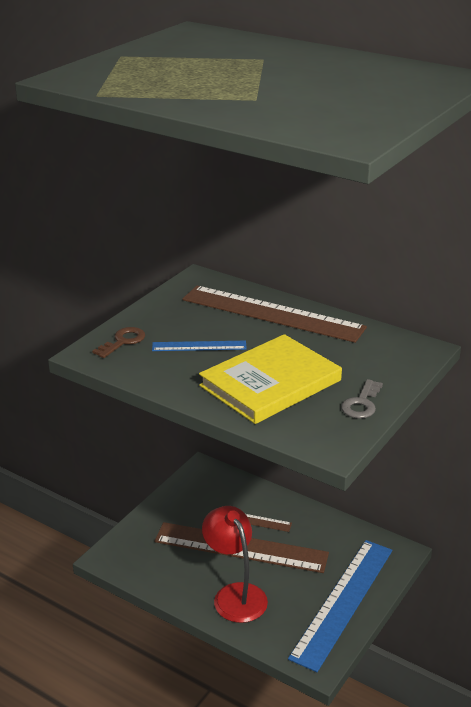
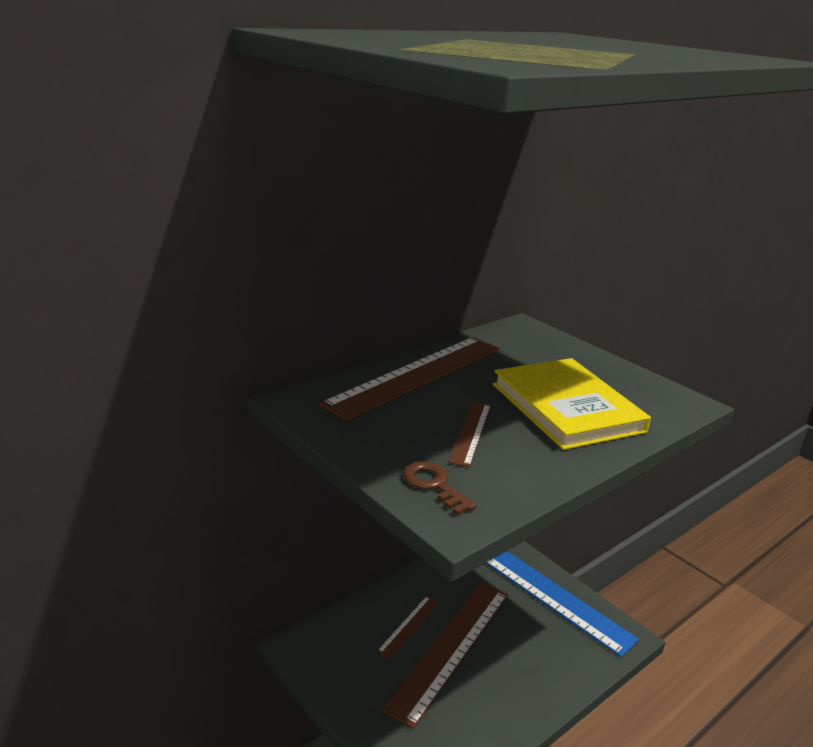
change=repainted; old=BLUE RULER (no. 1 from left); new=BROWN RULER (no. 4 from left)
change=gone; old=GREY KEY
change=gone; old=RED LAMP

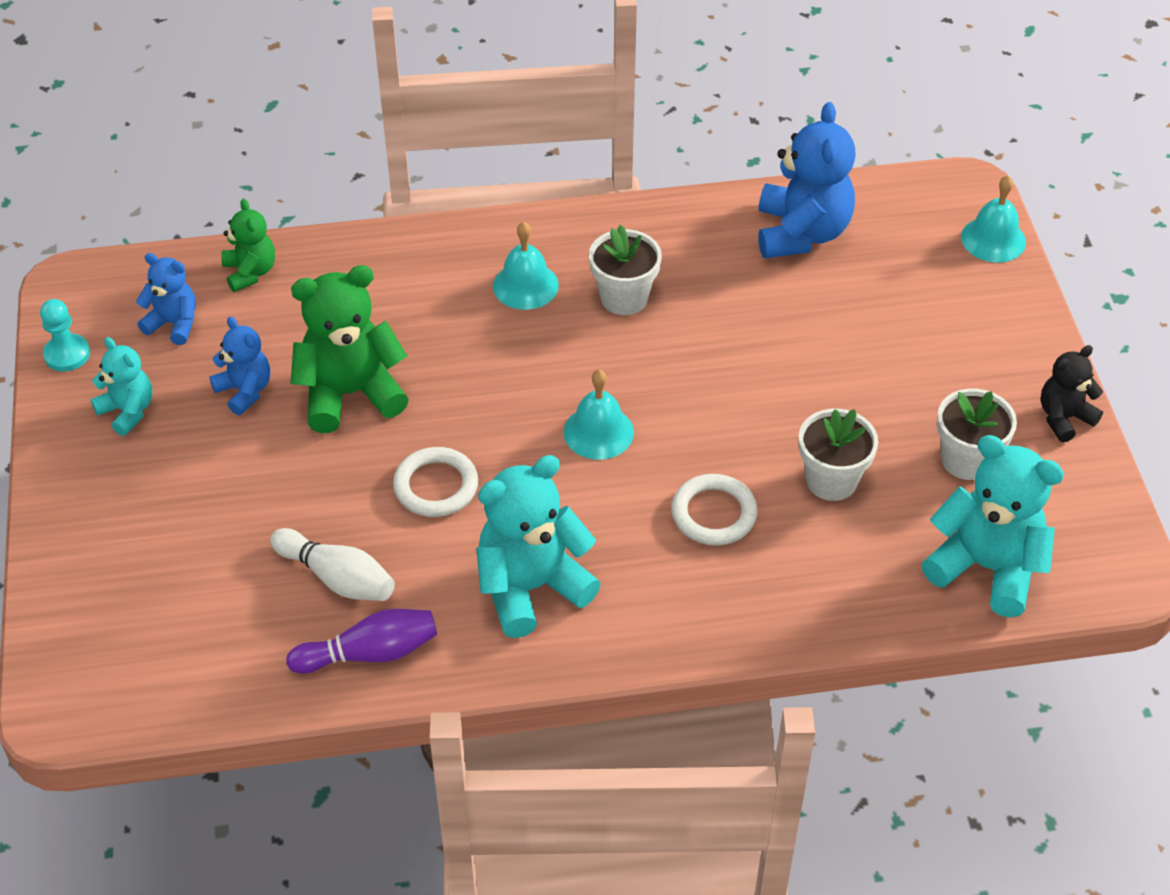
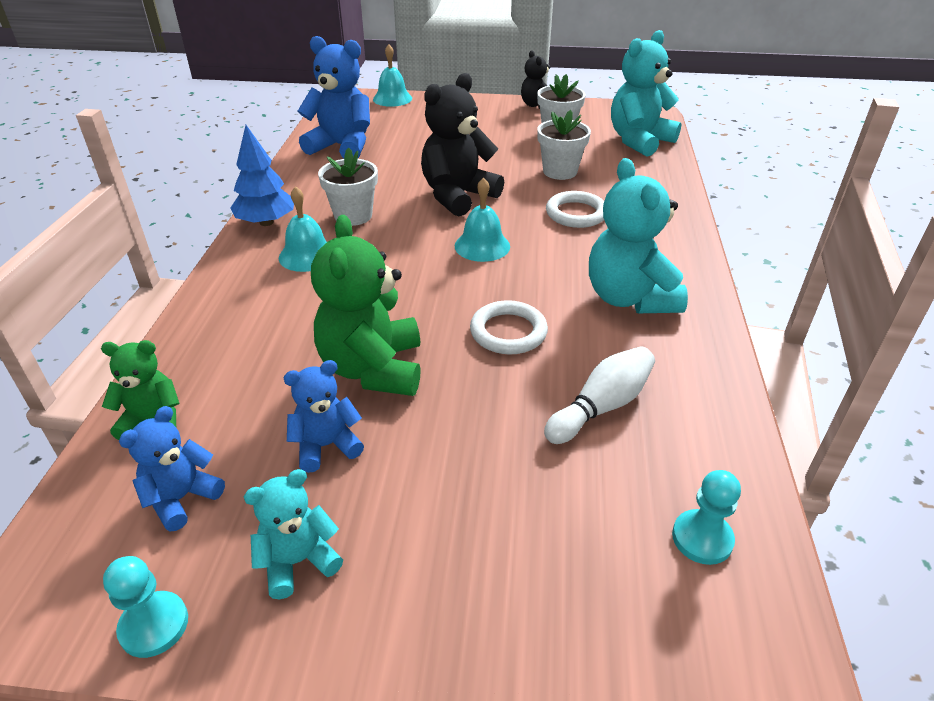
change=gone; old=PURPLE BOWLING PIN
change=new; new=BLACK TEDDY BEAR (no. 1 from left)
change=new; new=BLUE TREE
change=new; new=TURQUOISE PAWN (no. 2 from left)

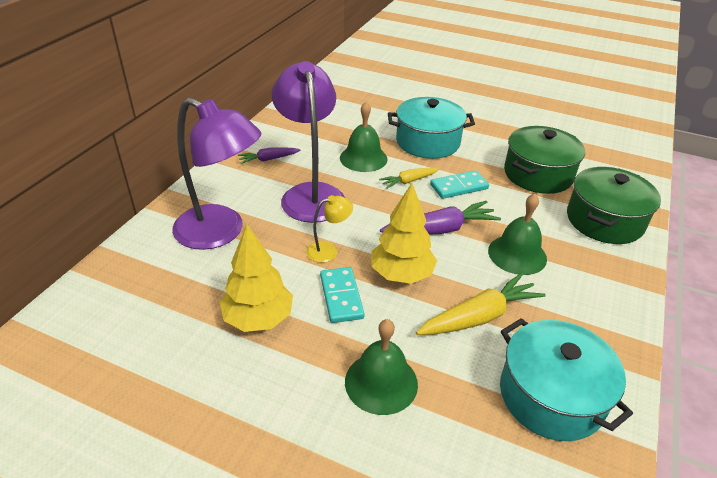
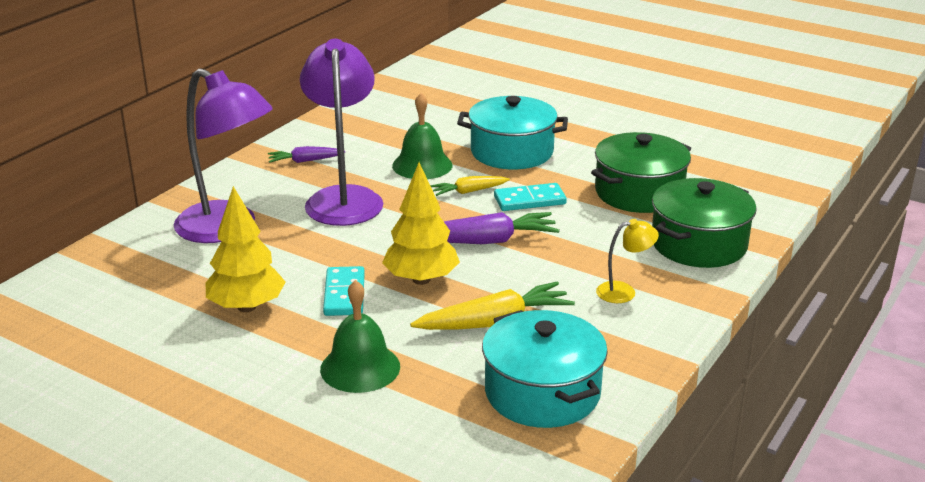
change=gone; old=GREEN BELL (no. 3 from left)
change=shifted; old=YELLOW LAMP

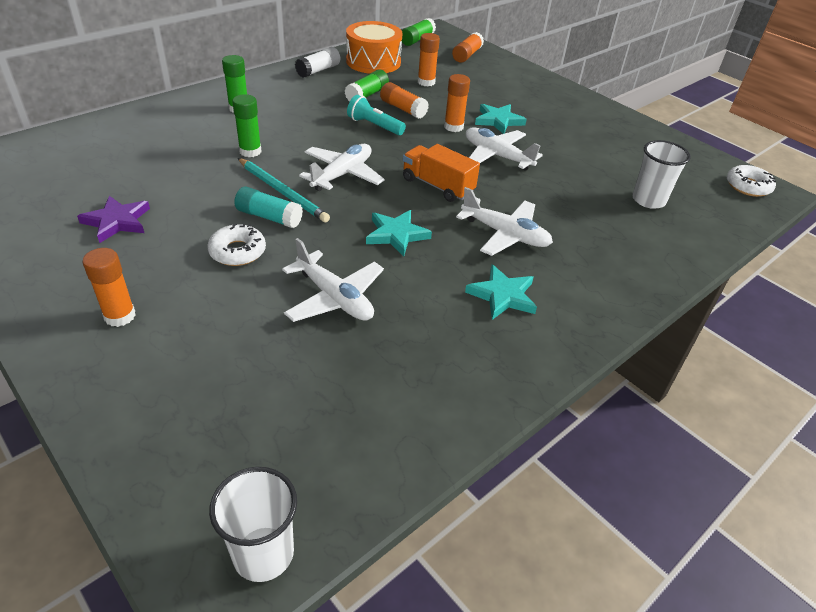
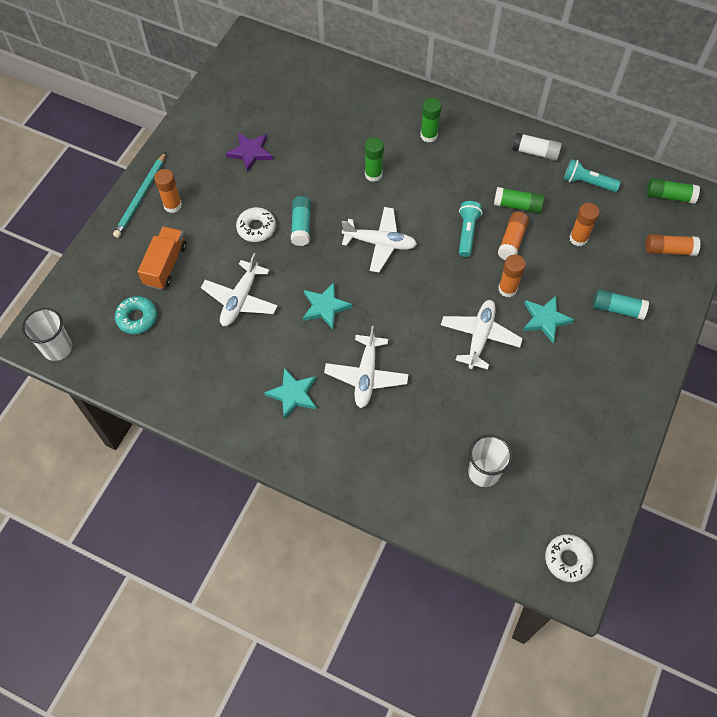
change=swapped; old=ORANGE DRUM; new=TURQUOISE FLASHLIGHT (no. 2 from left)
change=shifted; old=ORANGE TRUCK
change=shifted; old=TURQUOISE PENCIL
change=new; new=TURQUOISE GLUE STICK (no. 2 from left)
change=new; new=TURQUOISE DONUT

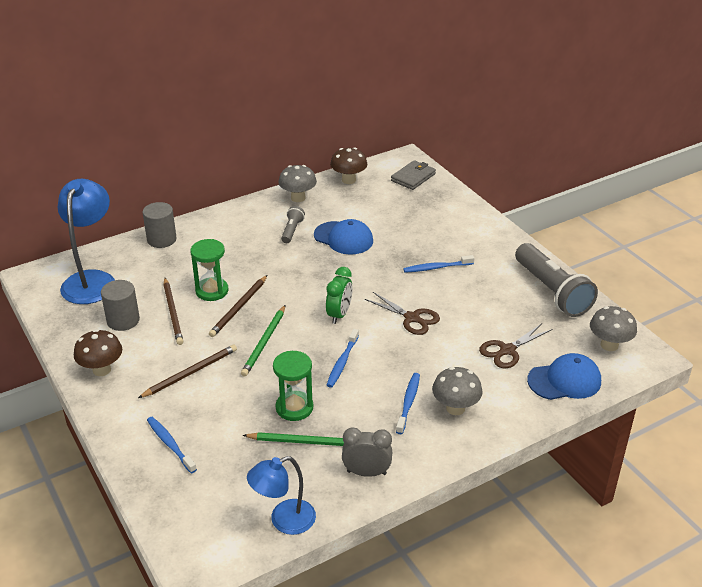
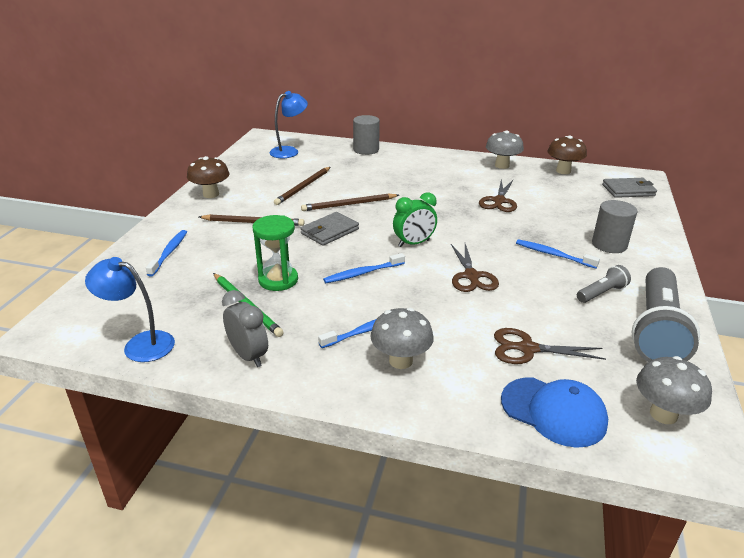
change=scaled; old=BLUE LAMP (no. 1 from left in the first image); factor=0.64
change=shifted; old=GREY FLASHLIGHT (no. 1 from left)
change=swapped; old=BLUE CAP (no. 1 from left); new=BROWN SCISSORS (no. 2 from left)
change=gone; old=GREEN HOURGLASS (no. 1 from left)
change=shifted; old=GREY CYLINDER (no. 1 from left in the first image); new=GREY CYLINDER (no. 2 from left)
change=swapped; old=GREEN PENCIL (no. 1 from left); new=GREY WALLET (no. 1 from left)

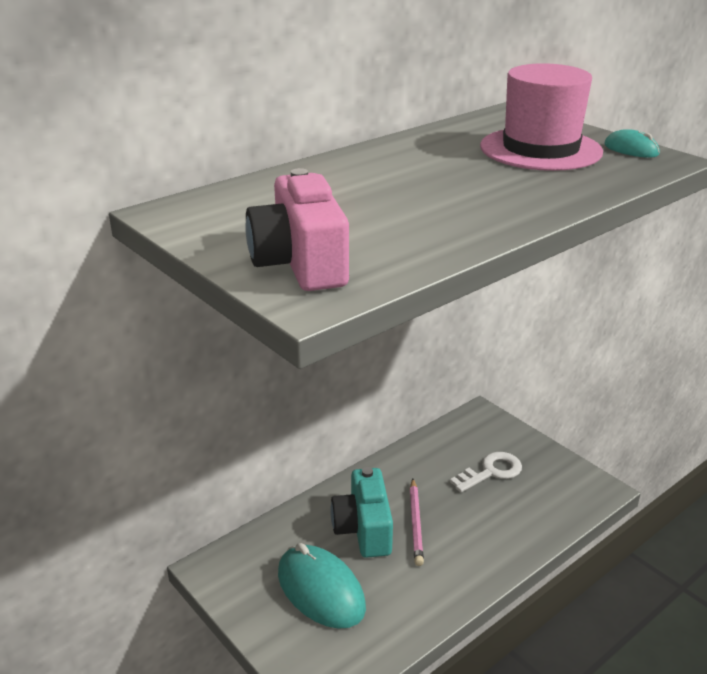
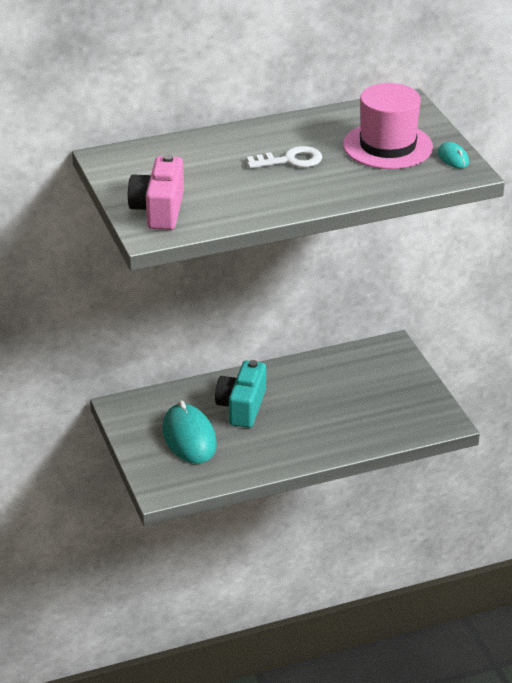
change=shifted; old=WHITE KEY
change=gone; old=PINK PENCIL

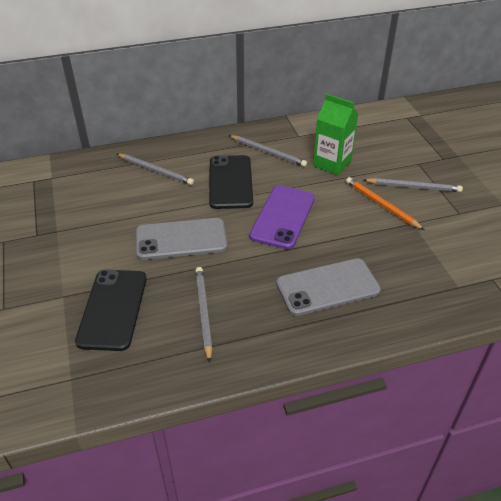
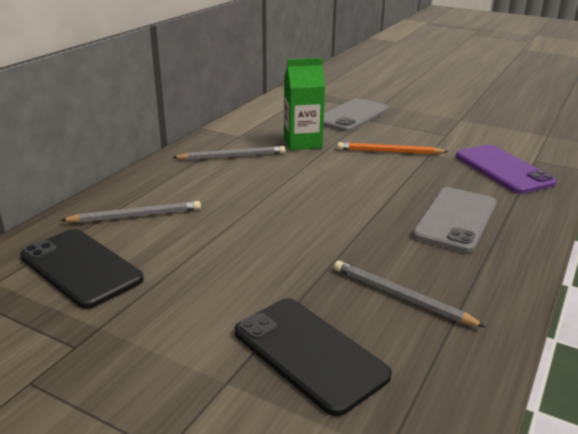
change=shifted; old=BLACK PHONE (no. 2 from left in the first image); new=BLACK PHONE (no. 1 from left)
change=gone; old=GREY PENCIL (no. 4 from left)
change=shifted; old=PURPLE PHONE
change=shifted; old=GREY PHONE (no. 1 from left)

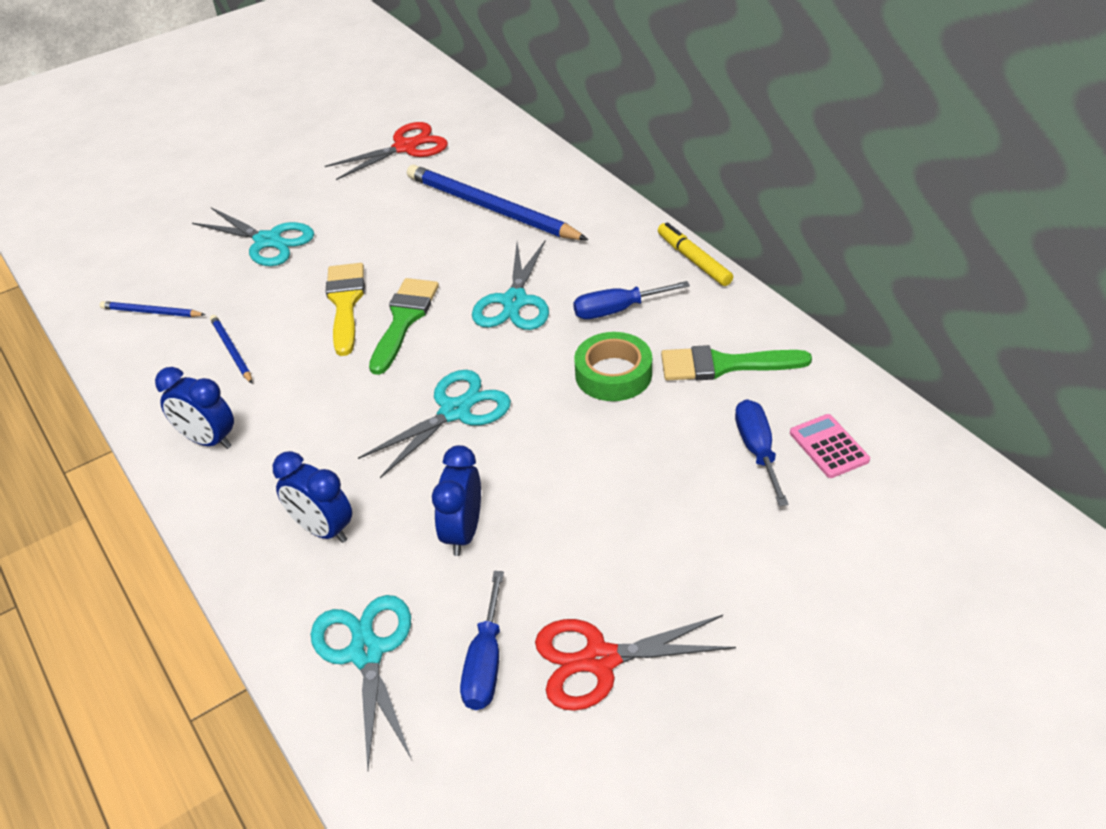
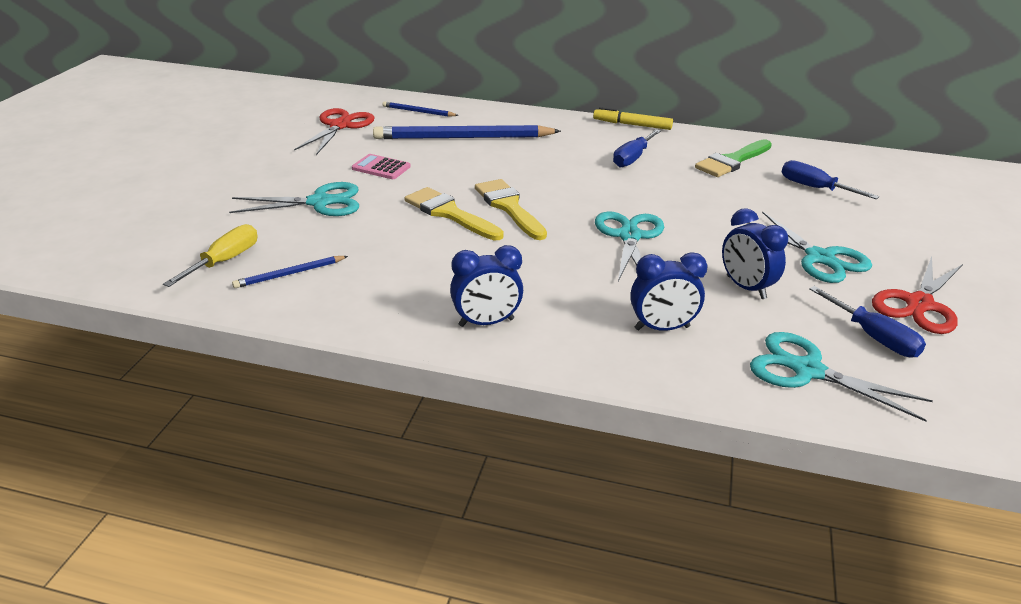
change=shifted; old=TURQUOISE SCISSORS (no. 4 from left in the first image); new=TURQUOISE SCISSORS (no. 3 from left)
change=repainted; old=GREEN BRUSH (no. 1 from left); new=YELLOW BRUSH (no. 2 from left)
change=shifted; old=BLUE PENCIL (no. 2 from left)
change=gone; old=GREEN TAPE
change=shifted; old=PINK CALCULATOR
change=new; new=YELLOW SCREWDRIVER

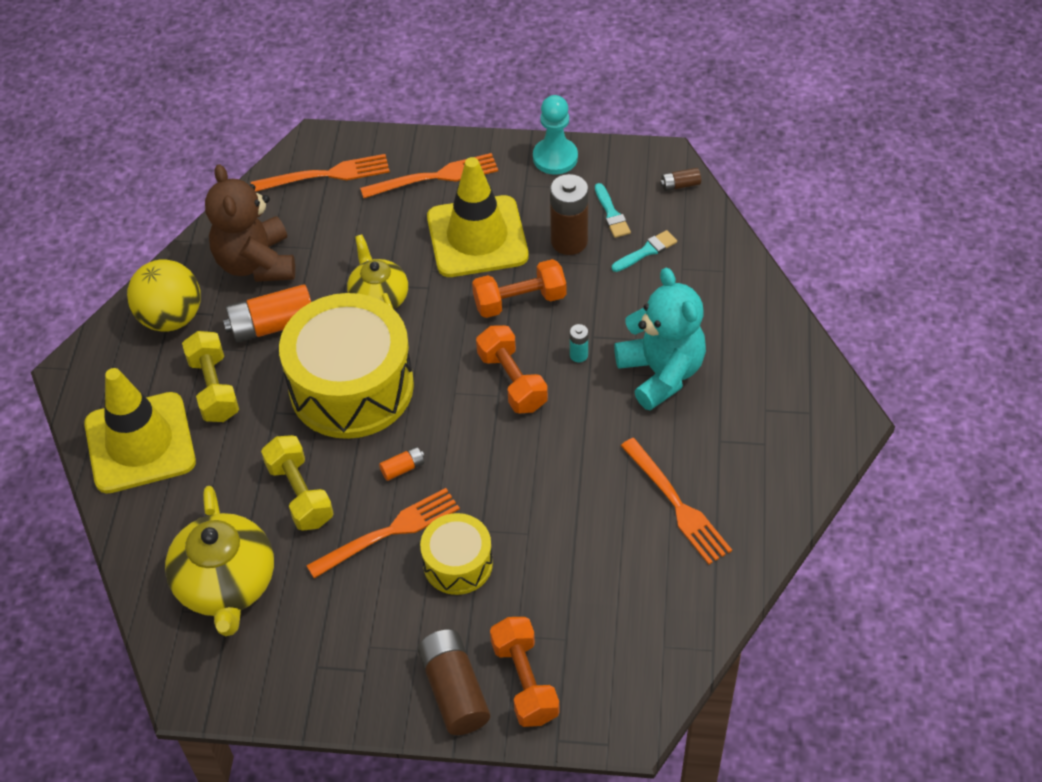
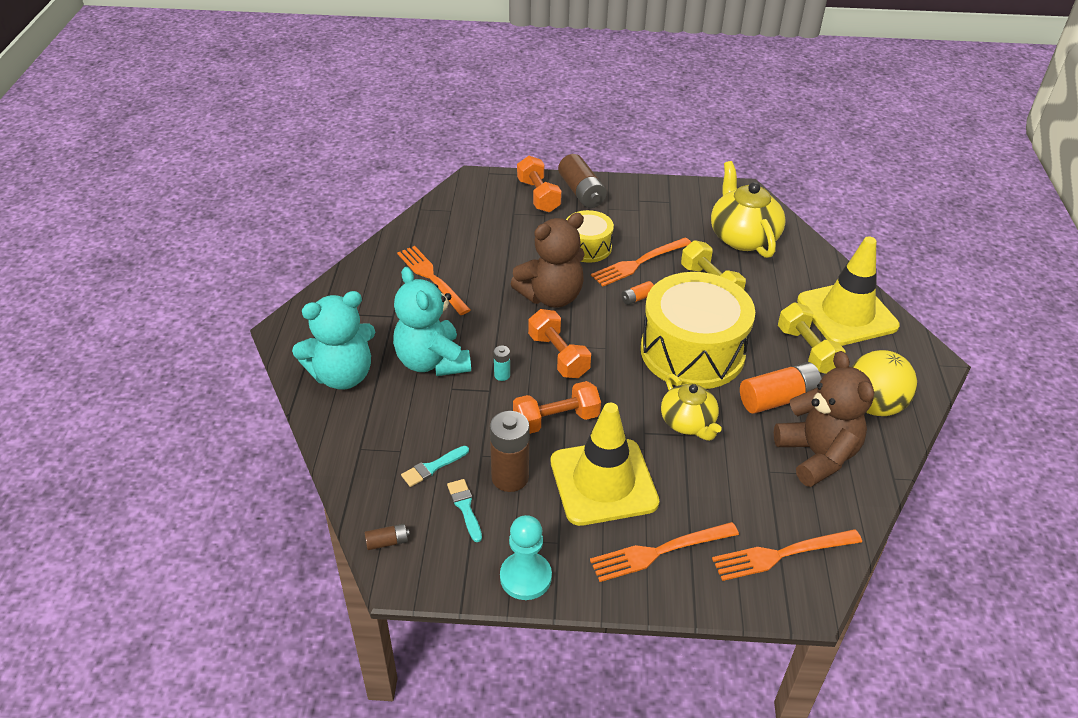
change=new; new=BROWN TEDDY BEAR (no. 1 from left)
change=new; new=TURQUOISE TEDDY BEAR (no. 1 from left)

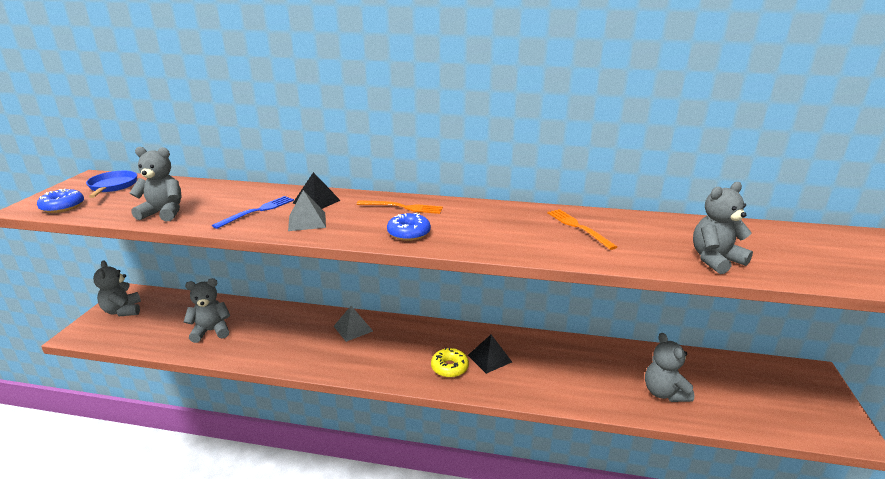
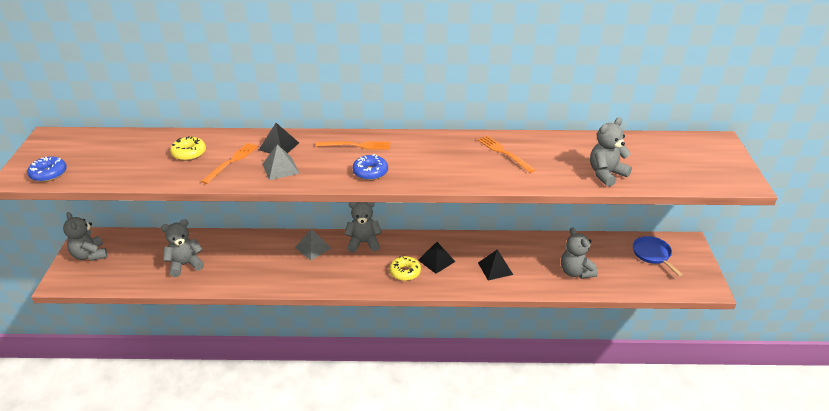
change=shifted; old=GREY TEDDY BEAR (no. 2 from left in the first image); new=GREY TEDDY BEAR (no. 3 from left)
change=shifted; old=BLUE PAN
change=repainted; old=BLUE FORK; new=ORANGE FORK (no. 1 from left)
change=new; new=YELLOW DONUT (no. 1 from left)
change=new; new=BLACK PYRAMID (no. 3 from left)

